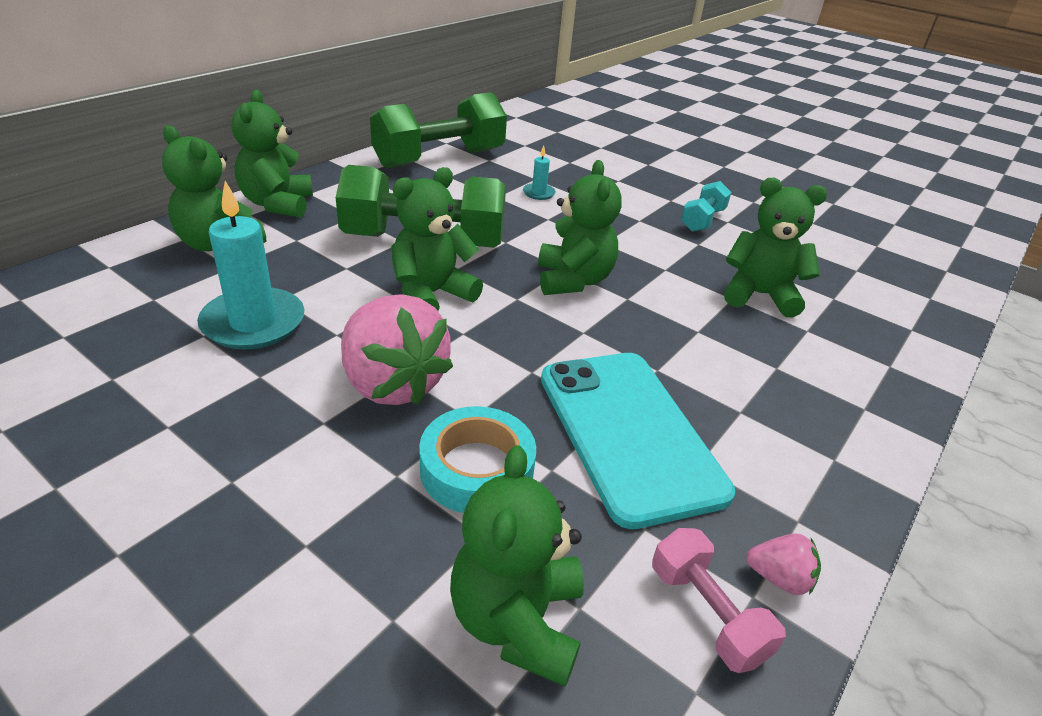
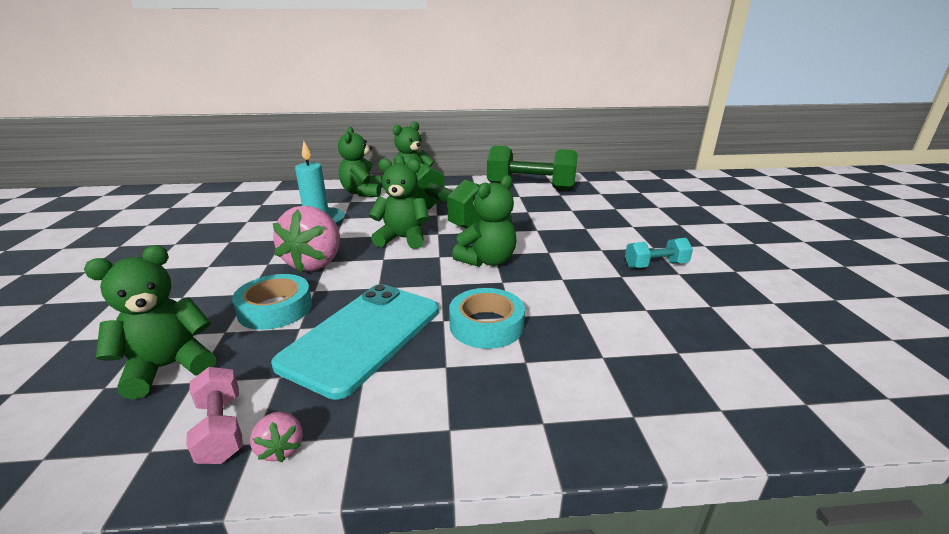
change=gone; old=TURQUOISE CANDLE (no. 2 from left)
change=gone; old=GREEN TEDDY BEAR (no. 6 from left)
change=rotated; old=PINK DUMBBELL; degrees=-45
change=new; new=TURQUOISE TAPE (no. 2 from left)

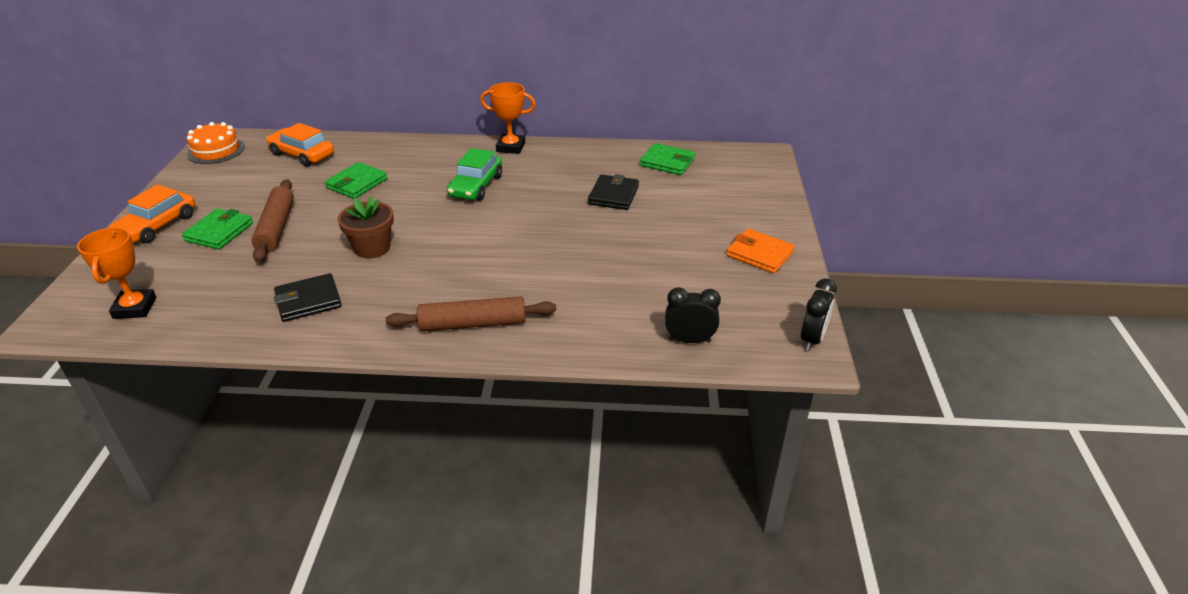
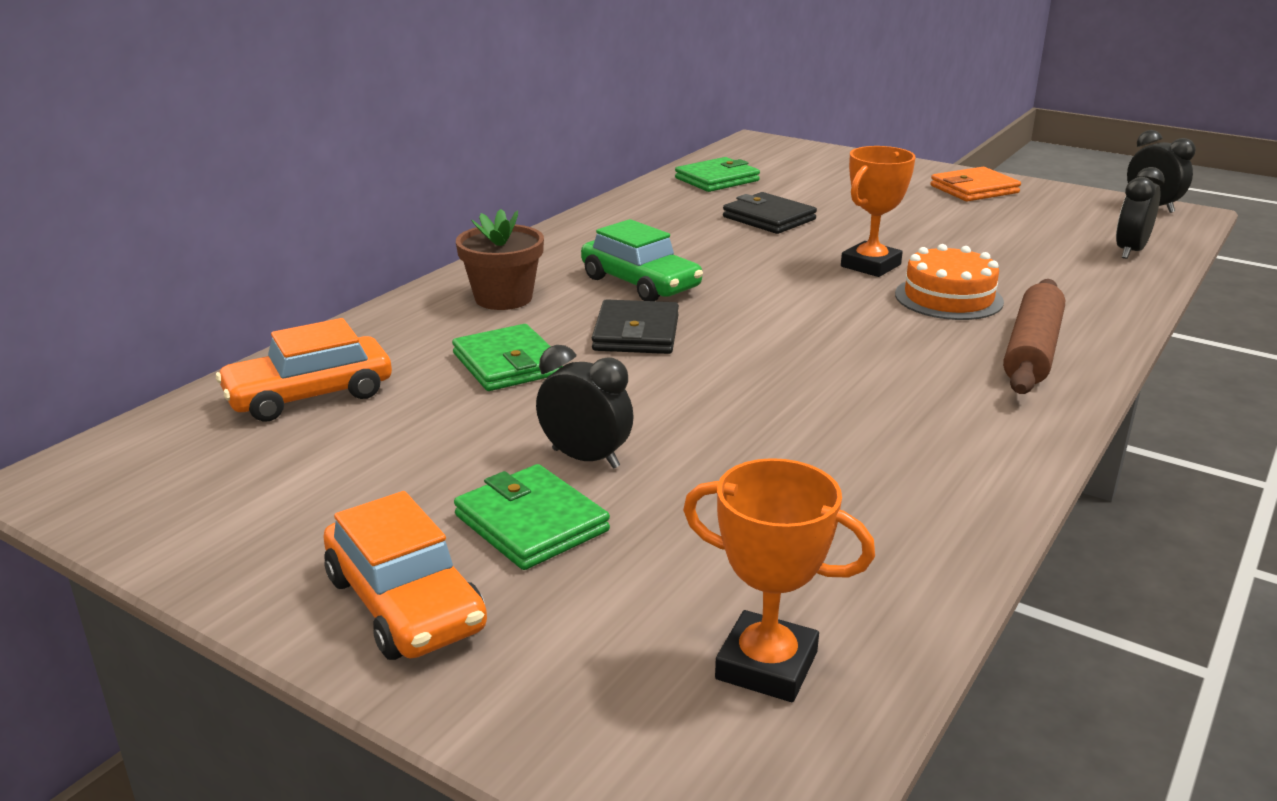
change=shifted; old=ORANGE TROPHY (no. 2 from left)
change=shifted; old=ORANGE CAKE
change=swapped; old=BROWN ROLLING PIN (no. 1 from left); new=BLACK CLOCK (no. 1 from left)
change=shifted; old=BROWN FLOWER POT
change=shifted; old=BLACK WALLET (no. 1 from left)

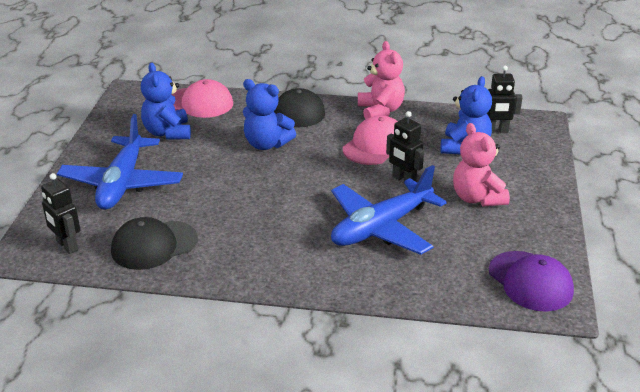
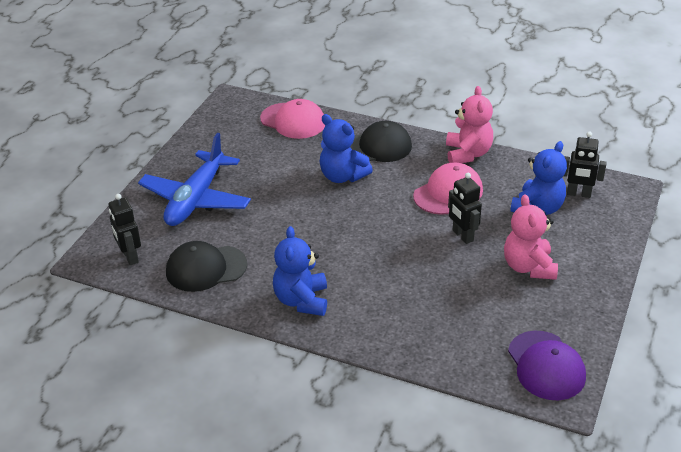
change=shifted; old=BLUE TEDDY BEAR (no. 1 from left)
change=gone; old=BLUE PLANE (no. 2 from left)

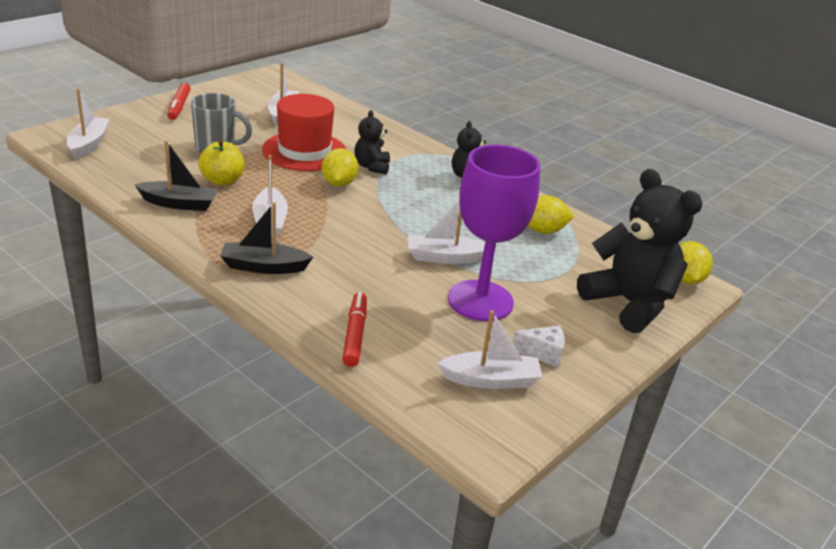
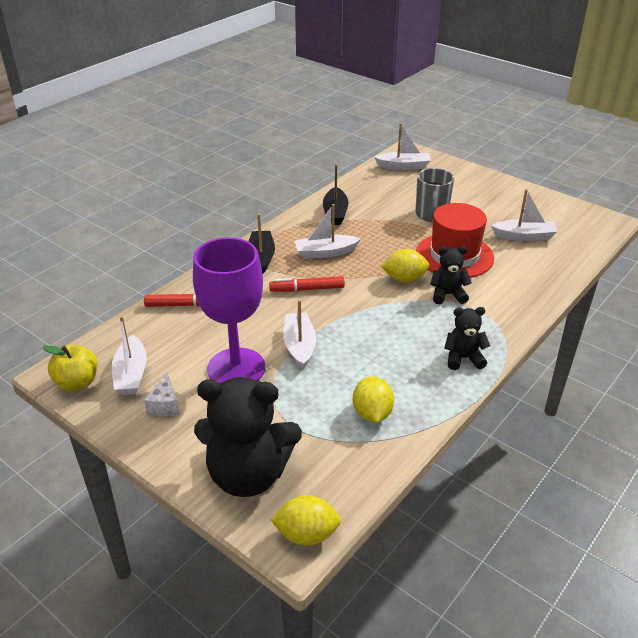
change=shifted; old=RED MARKER (no. 1 from left in the first image); new=RED MARKER (no. 2 from left)
change=shifted; old=YELLOW APPLE
change=rotated; old=BLACK TEDDY BEAR (no. 3 from left in the first image); degrees=45

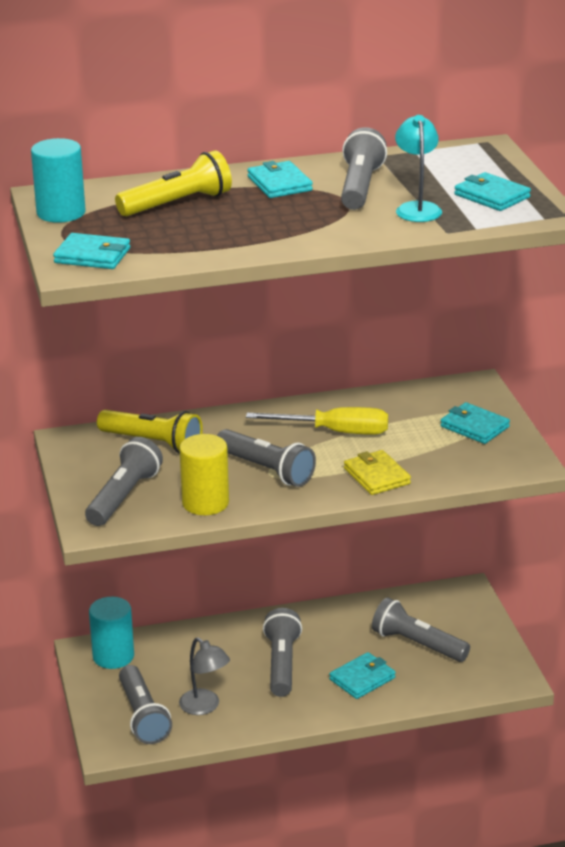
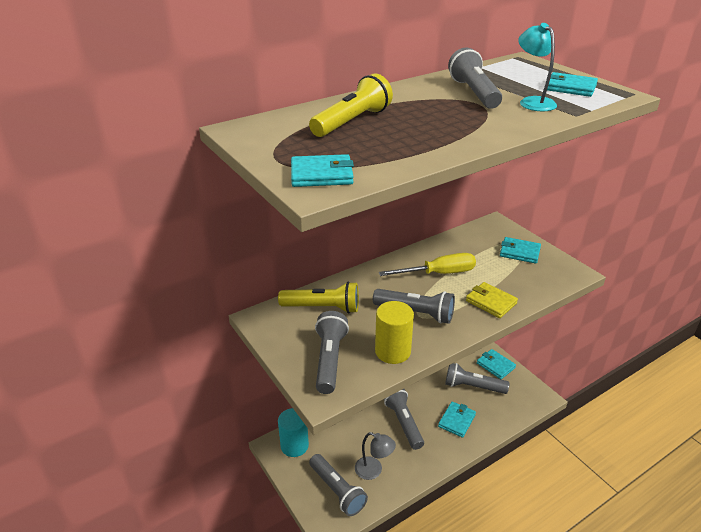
change=gone; old=TURQUOISE CYLINDER (no. 1 from left)
change=shifted; old=TURQUOISE WALLET (no. 2 from left in the first image); new=TURQUOISE WALLET (no. 3 from left)

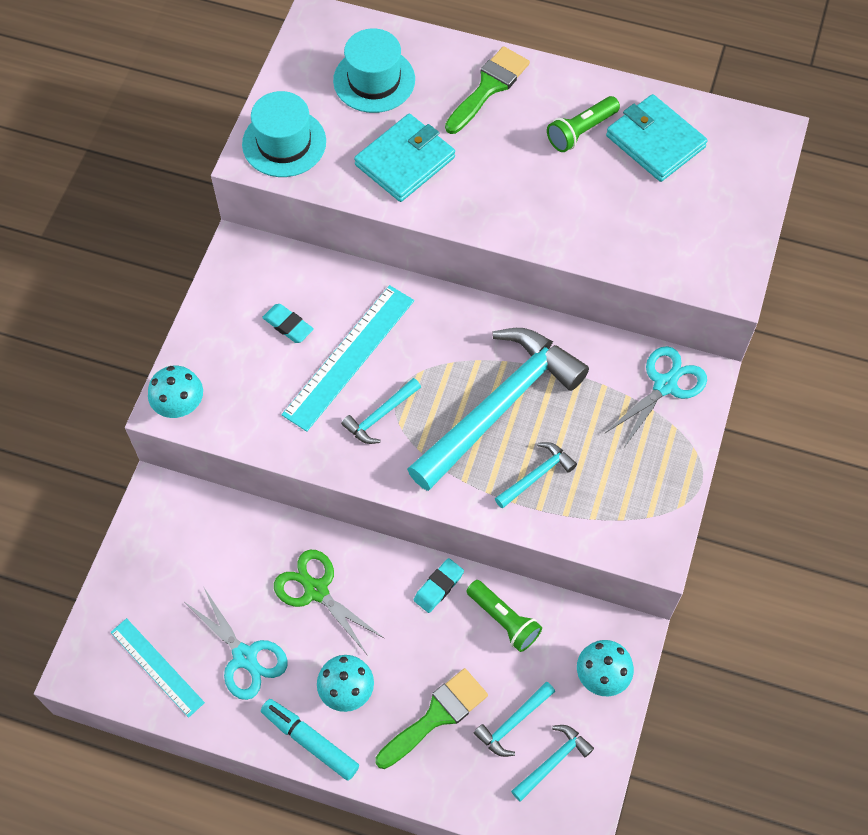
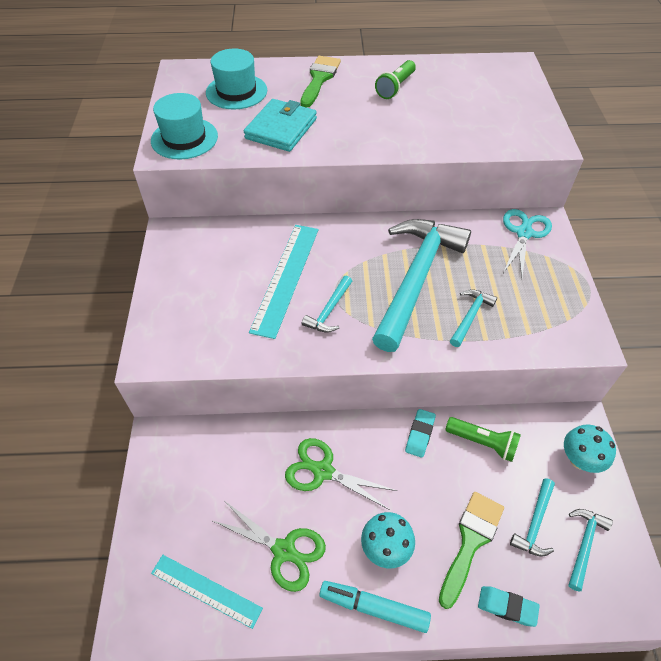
change=gone; old=TURQUOISE WALLET (no. 2 from left)
change=shifted; old=TURQUOISE ERASER (no. 1 from left in the first image); new=TURQUOISE ERASER (no. 2 from left)
change=gone; old=TURQUOISE MUSHROOM (no. 1 from left)
change=repainted; old=TURQUOISE SCISSORS (no. 1 from left); new=GREEN SCISSORS (no. 1 from left)

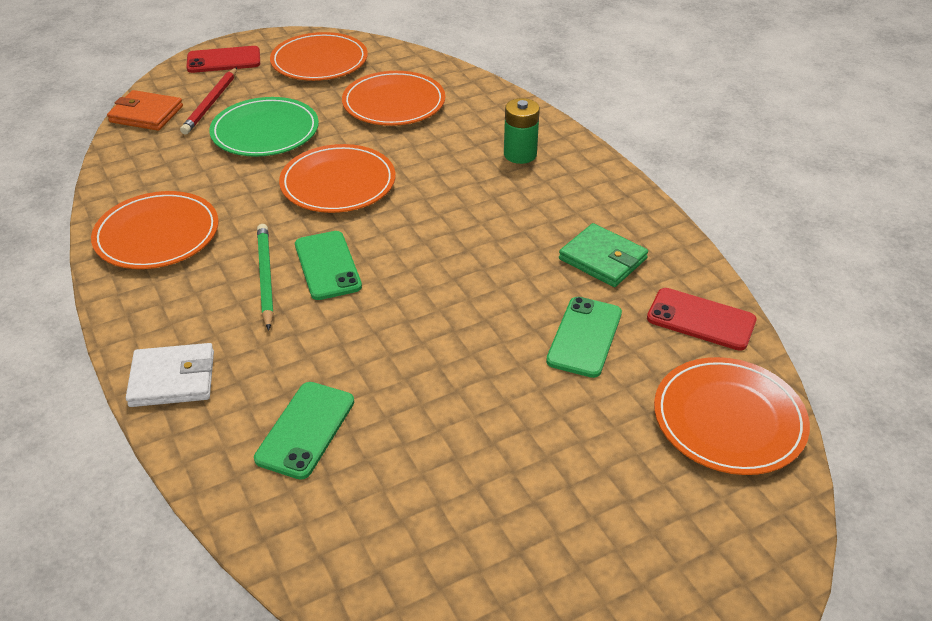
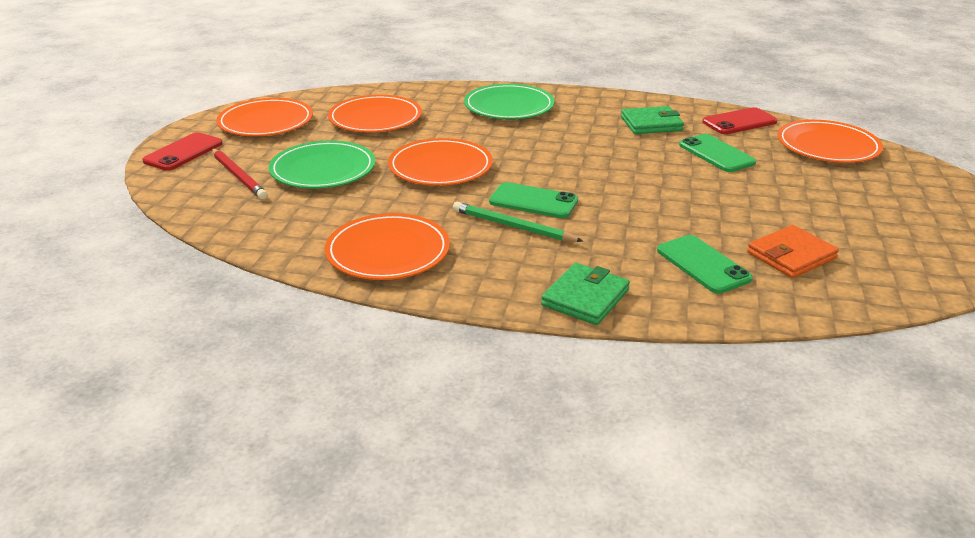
change=shifted; old=ORANGE WALLET
change=swapped; old=GREEN BATTERY; new=GREEN PLATE (no. 2 from left)
change=repainted; old=WHITE WALLET; new=GREEN WALLET (no. 1 from left)

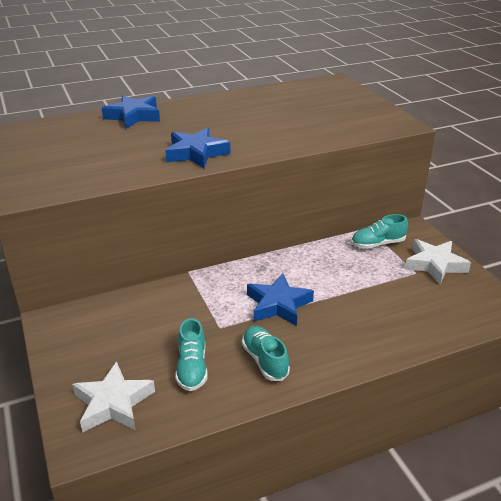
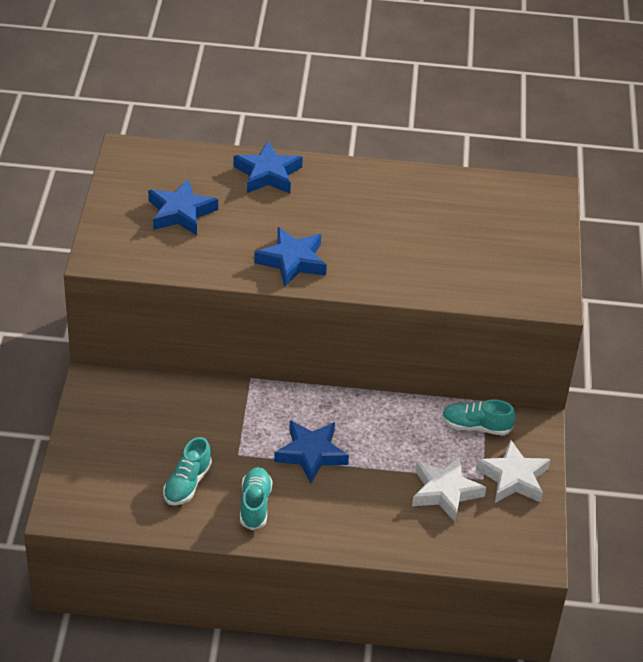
change=shifted; old=WHITE STAR (no. 1 from left)
change=new; new=BLUE STAR (no. 1 from left)

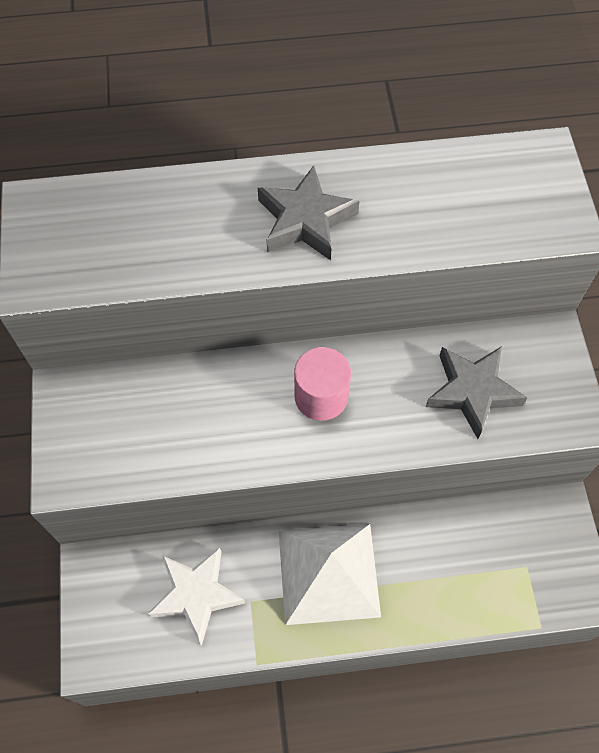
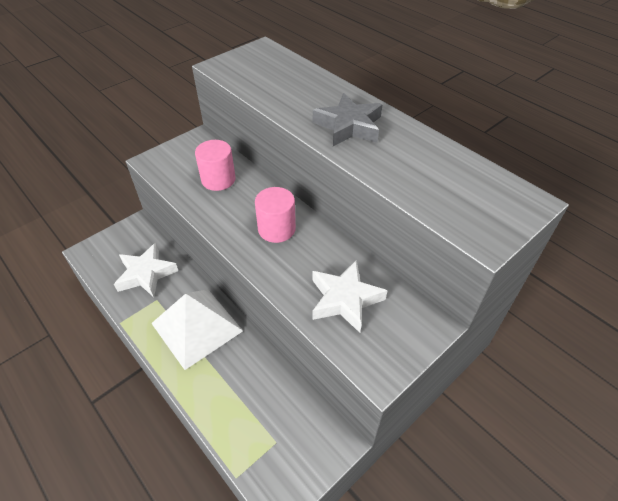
change=repainted; old=GREY STAR (no. 2 from left); new=WHITE STAR (no. 2 from left)
change=new; new=PINK CYLINDER (no. 1 from left)

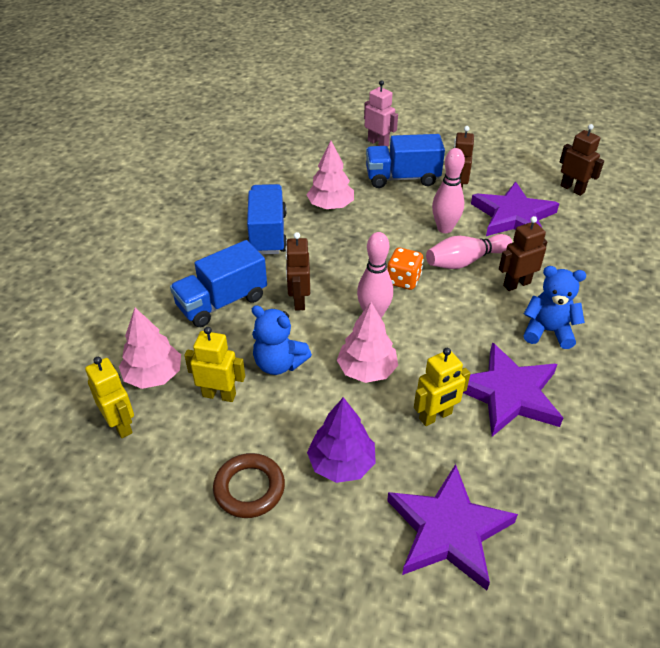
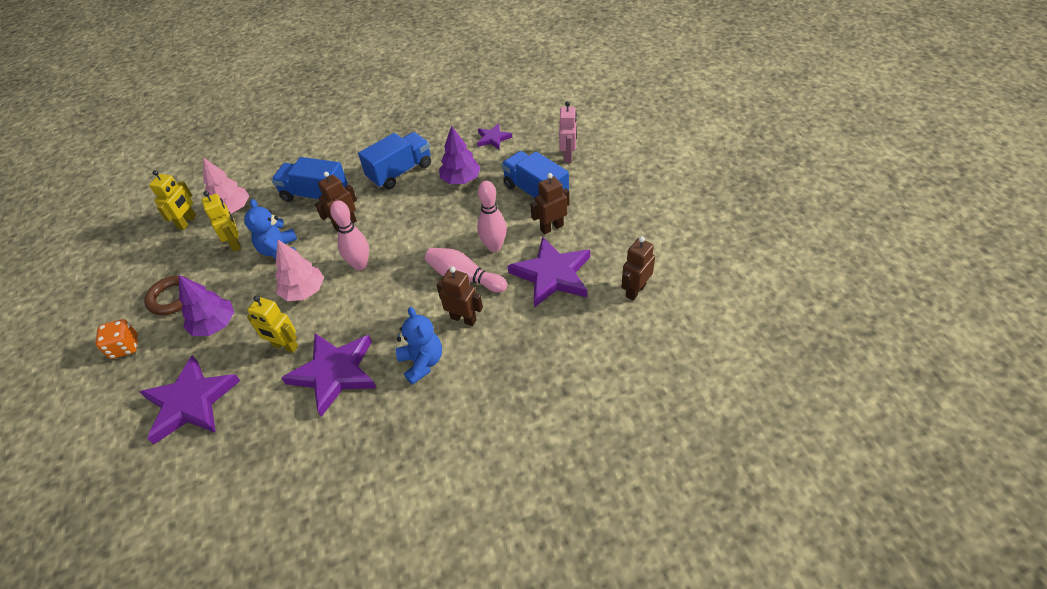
change=rotated; old=BROWN ROBOT (no. 4 from left); degrees=-150
change=repainted; old=PINK TREE (no. 2 from left); new=PURPLE TREE (no. 2 from left)
change=shifted; old=ORANGE DICE
change=new; new=PURPLE STAR (no. 3 from left)

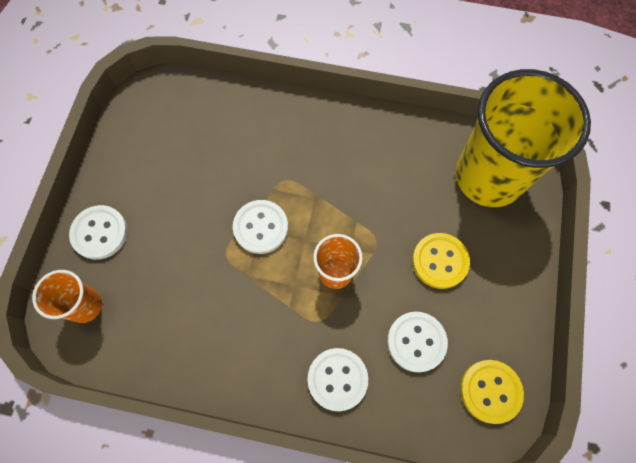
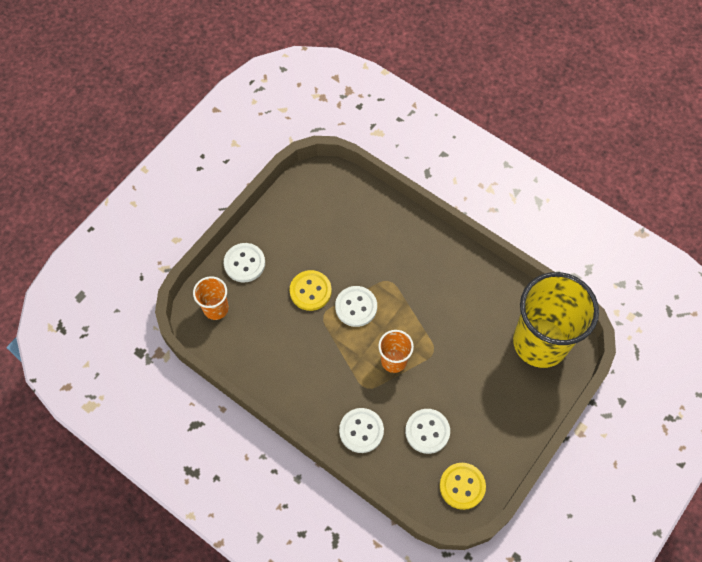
change=shifted; old=YELLOW BUTTON (no. 1 from left)

